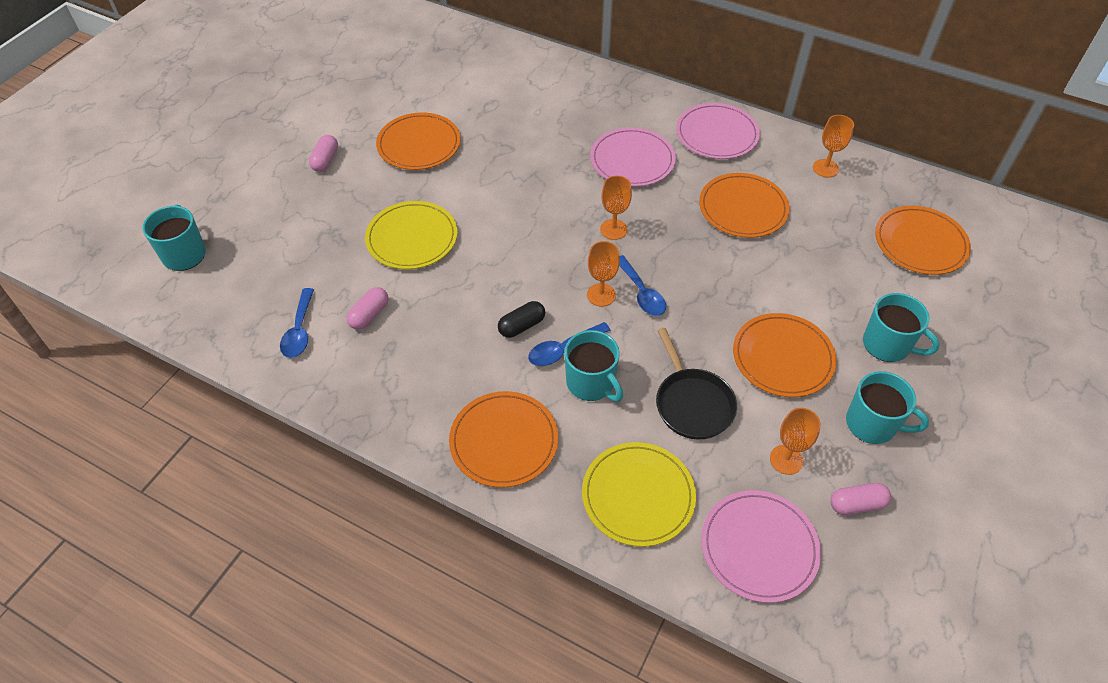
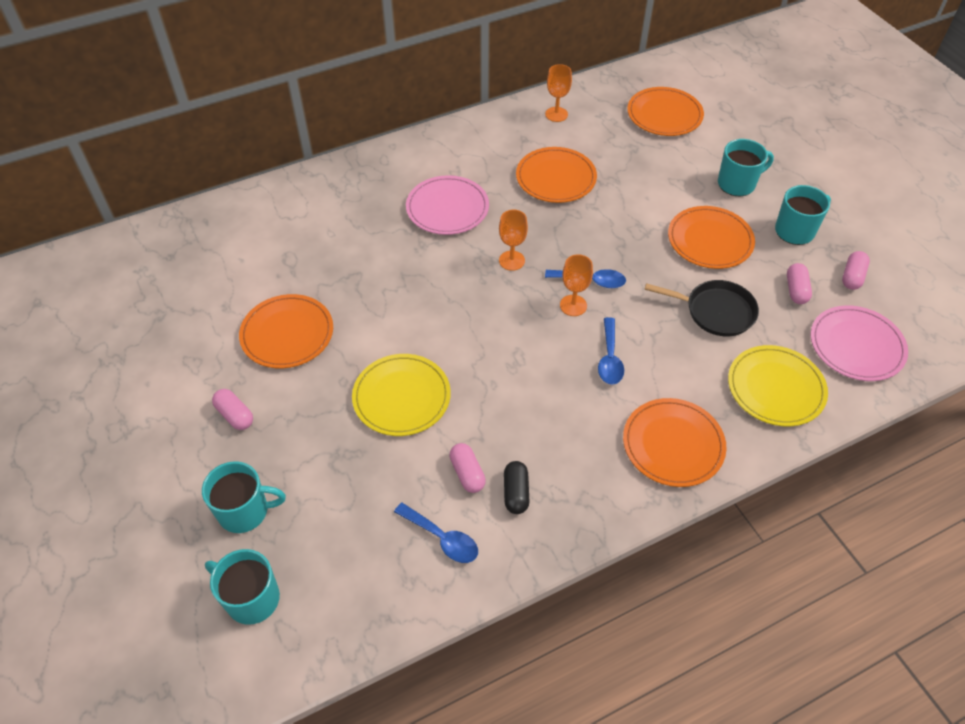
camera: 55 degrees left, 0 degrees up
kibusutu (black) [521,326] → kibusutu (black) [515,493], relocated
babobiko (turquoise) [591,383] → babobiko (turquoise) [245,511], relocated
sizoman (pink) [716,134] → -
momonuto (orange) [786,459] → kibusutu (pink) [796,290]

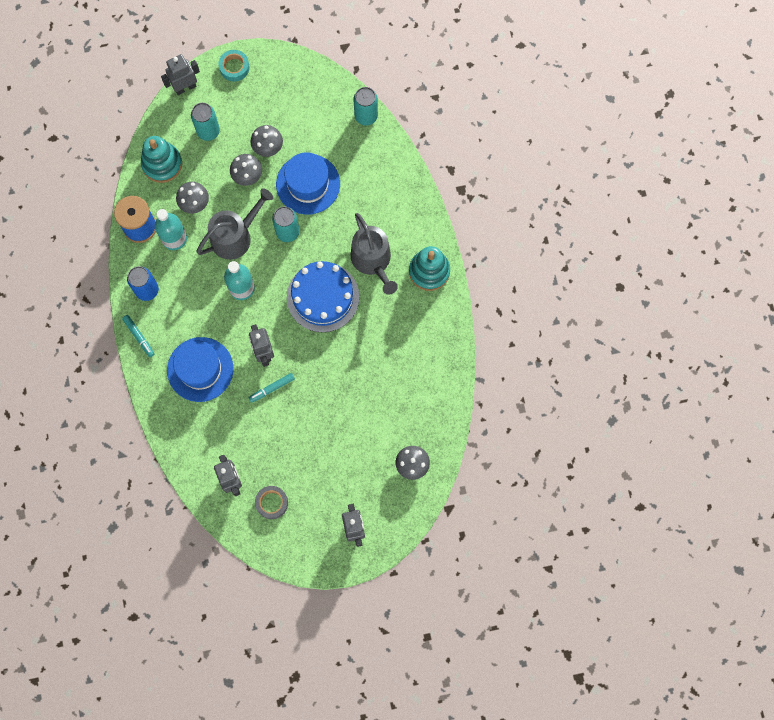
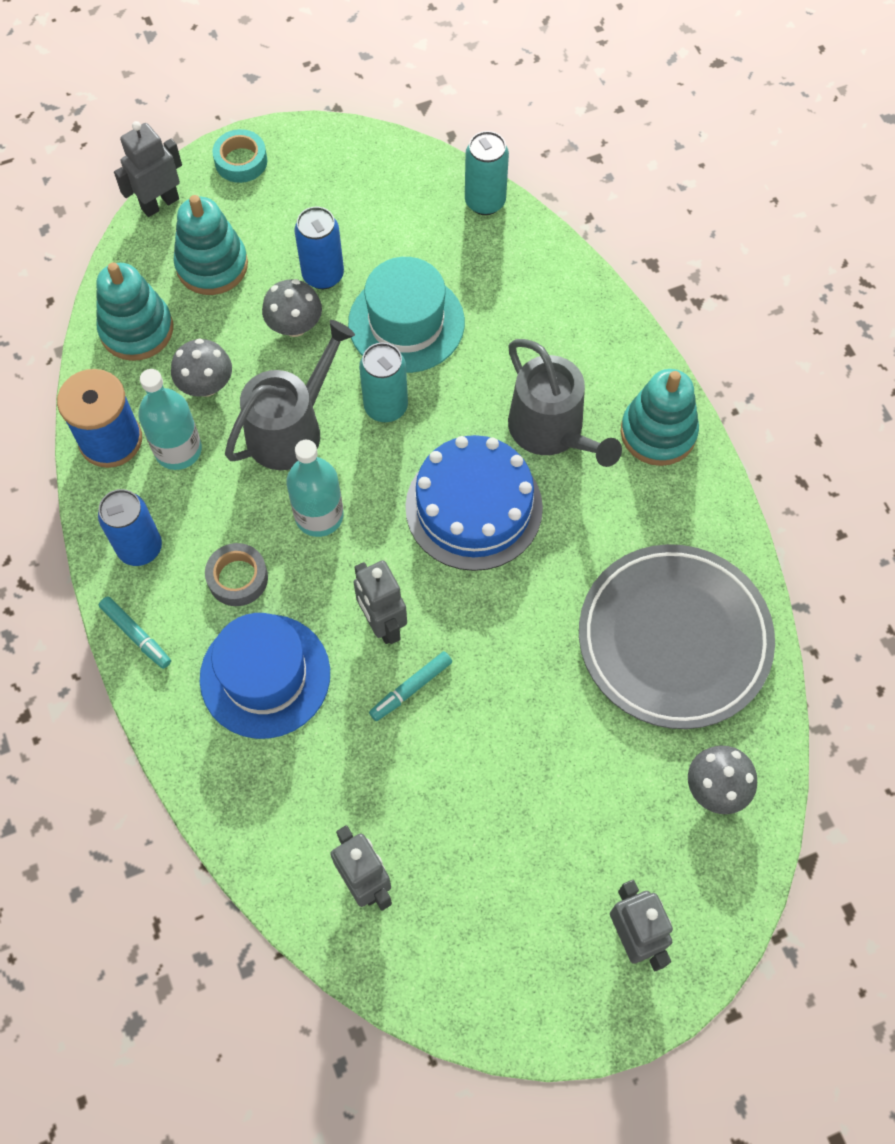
camera: 10 degrees left, 10 degrees down
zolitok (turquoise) [208,131] → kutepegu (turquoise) [212,265]
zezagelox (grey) [268,147] → zolitok (blue) [323,275]
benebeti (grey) [272,503] → benebeti (grey) [238,578], relocated
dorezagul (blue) [308,184] → dorezagul (turquoise) [406,323]
- → sizoman (grey) [674,639]

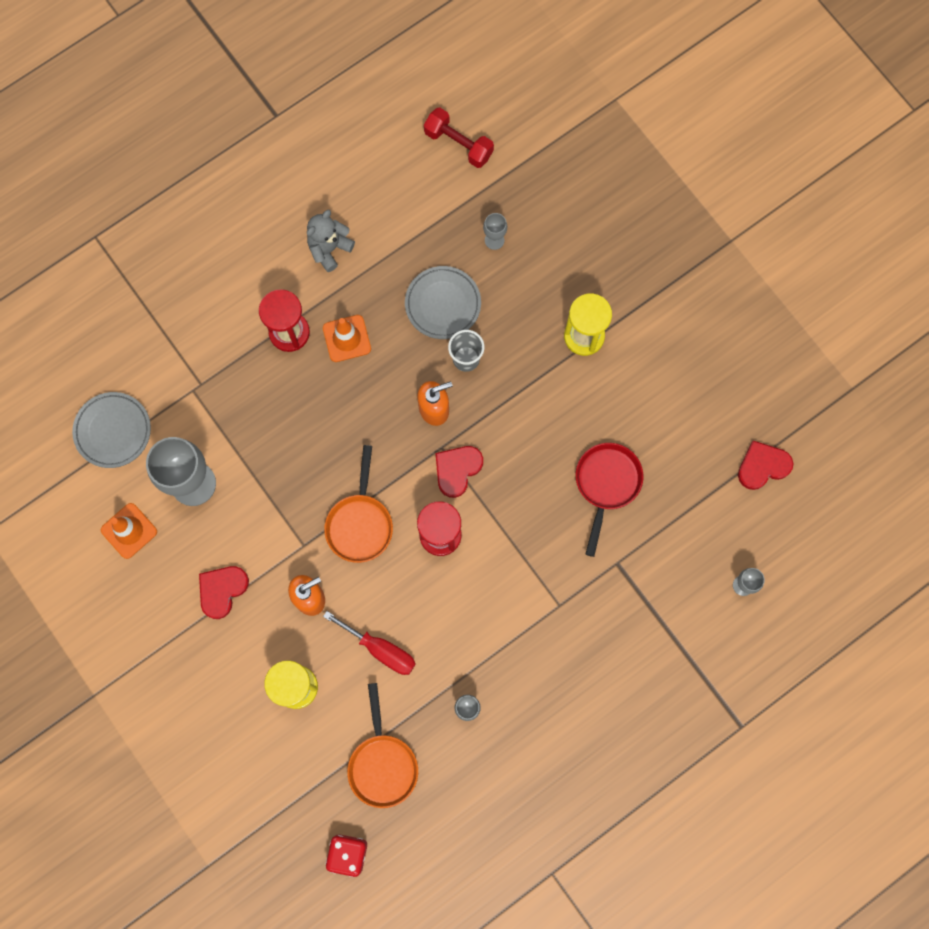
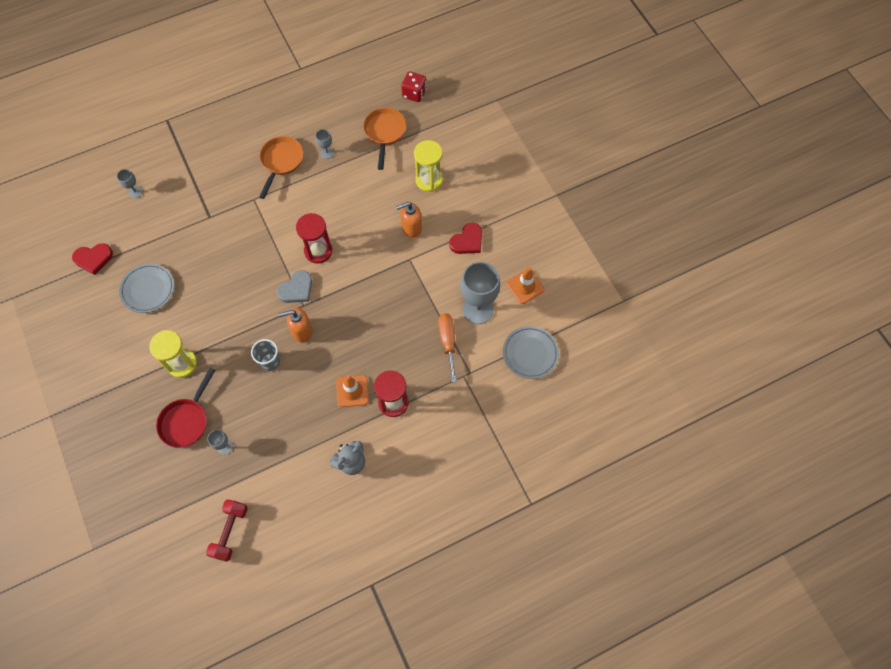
camera: 170 degrees left, 10 degrees down
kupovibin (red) [380,649] → -
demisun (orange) [360,523] → demisun (orange) [281,162], relocated
sizoman (grey) [443,304] → sizoman (grey) [148,289], relocated
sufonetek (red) [458,144] → sufonetek (red) [230,532], 60 degrees clockwise
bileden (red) [457,470] → bileden (grey) [296,289]
demisun (red) [606,484] → demisun (red) [186,421], relocated
- → kupovibin (orange) [448,342]

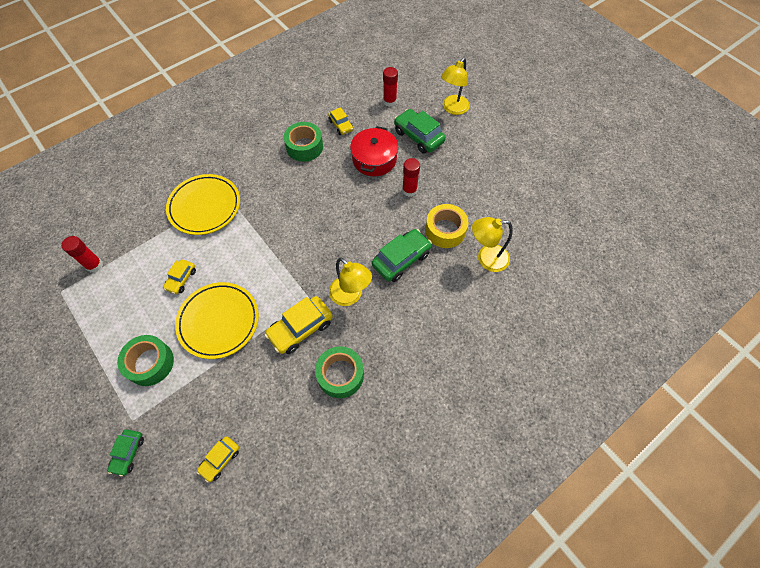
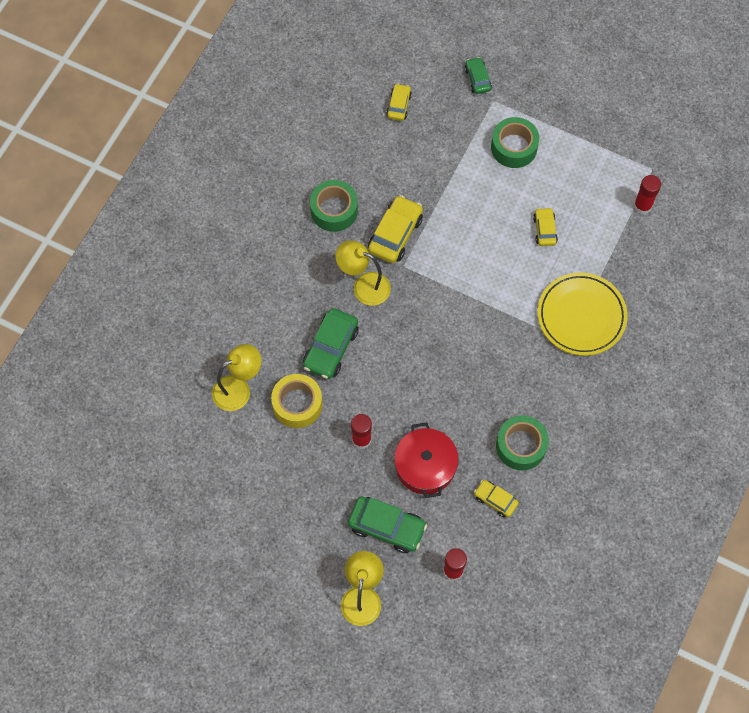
camera: 155 degrees right, 5 degrees up
sizoman (yellow) [219,321] → -

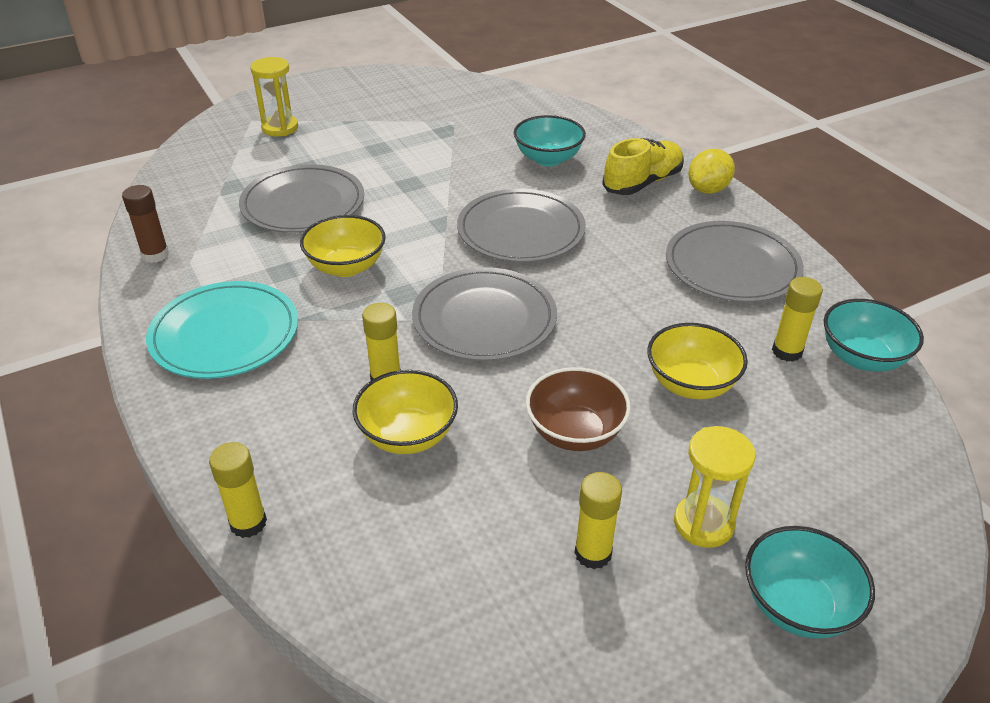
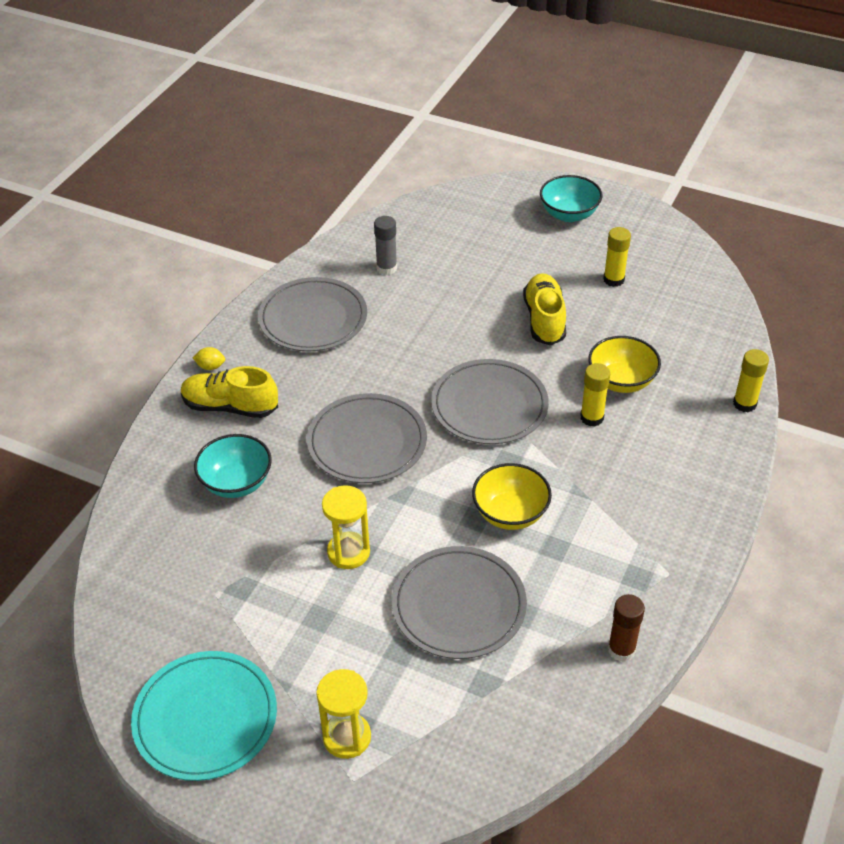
camera: 125 degrees left, 5 degrees up
sizoman (turquoise) [225,334] → sizoman (turquoise) [205,718], relocated
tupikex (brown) [575,432] → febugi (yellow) [544,319]
tupikex (yellow) [691,384] → -
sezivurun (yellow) [703,523] → sezivurun (yellow) [348,552], relocated
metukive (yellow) [708,189] → metukive (yellow) [210,366], x0.57
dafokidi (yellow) [787,351] → dafokidi (grey) [386,268]
tupikex (turquoise) [862,357] → -

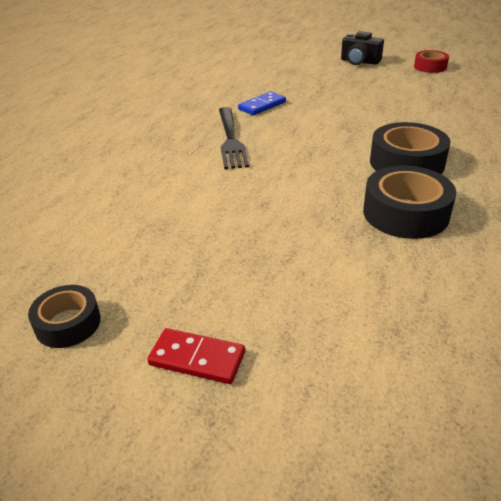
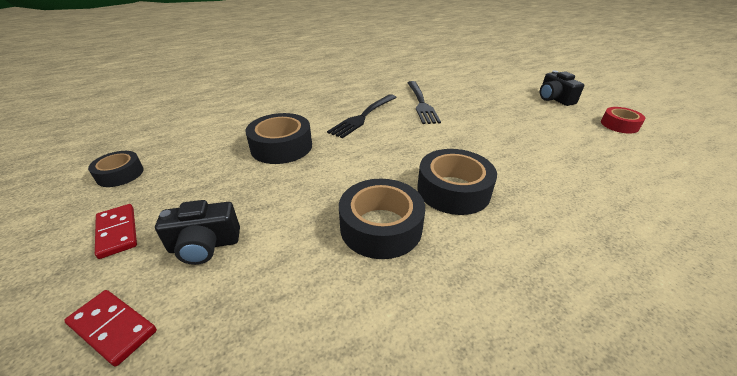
camera: 40 degrees right, 0 degrees up
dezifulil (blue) [262,106] → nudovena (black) [421,103]
- → dezifulil (red) [113,328]
- → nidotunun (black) [205,245]
- → benebeti (black) [281,147]

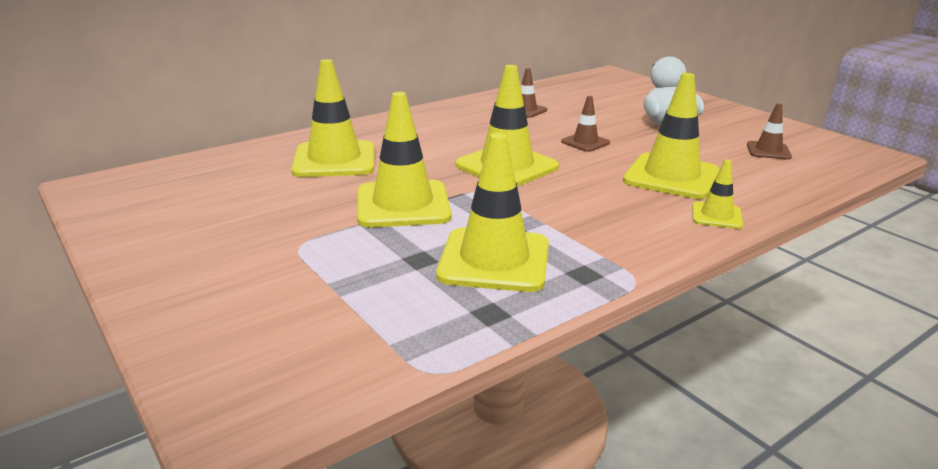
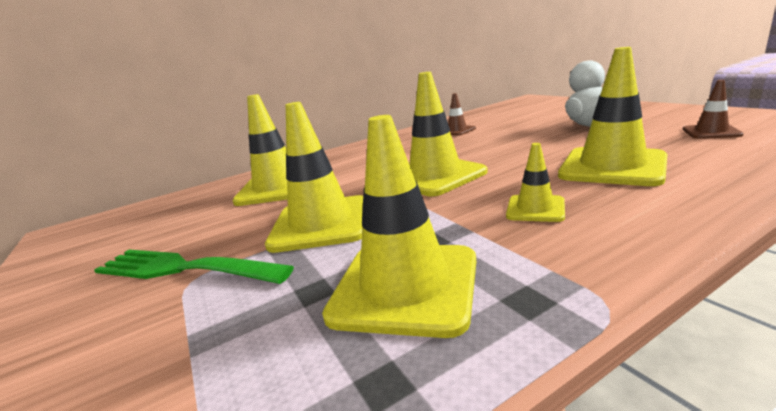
camera: 10 degrees right, 5 degrees down
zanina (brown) [585,142] → -
zanina (yellow) [716,216] → zanina (yellow) [535,209], relocated
- → nudovena (green) [182,268]

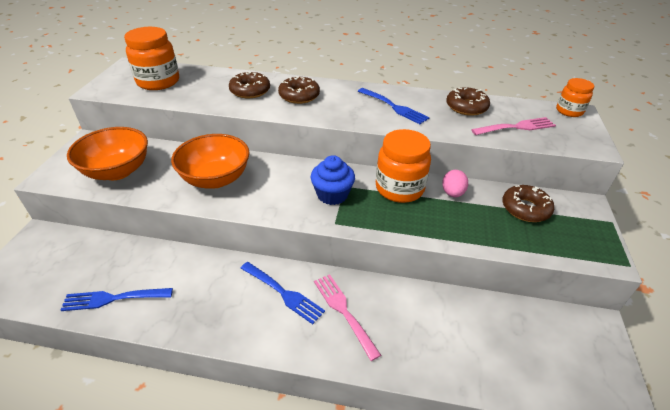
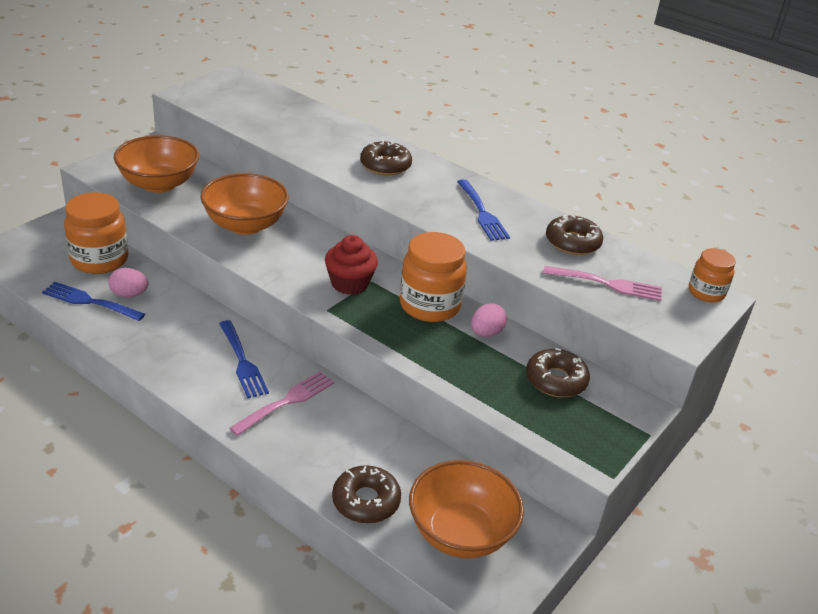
camera: 25 degrees right, 5 degrees down
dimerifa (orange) [158,82] → dimerifa (orange) [99,260], relocated
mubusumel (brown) [250,91] → mubusumel (brown) [366,501], relocated
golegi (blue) [332,194] → golegi (red) [350,283]
nudovena (pink) [344,311] → nudovena (pink) [287,401], 45 degrees clockwise
- → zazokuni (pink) [129,294]
- → tupikex (orange) [460,533]

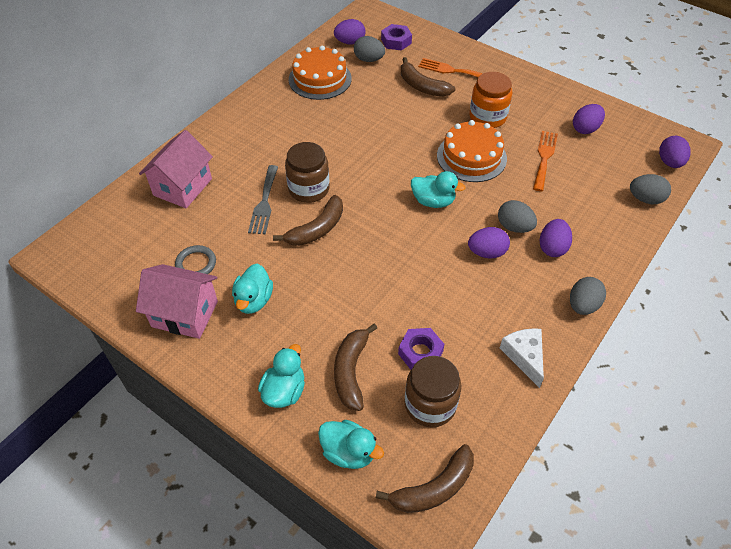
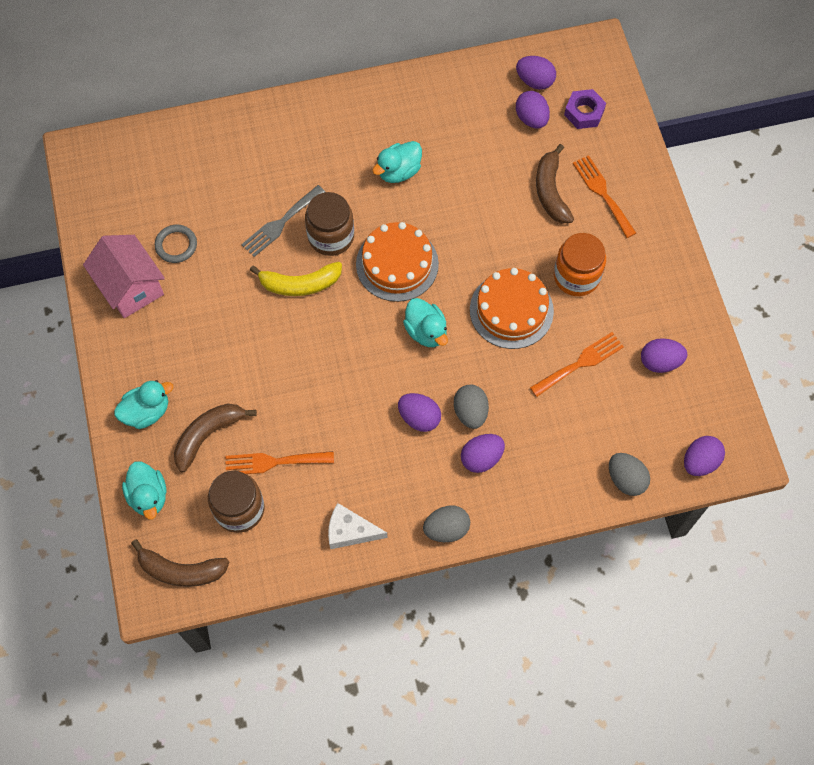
camera: 40 degrees right, 15 degrees up
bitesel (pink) [183,187] → -
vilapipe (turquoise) [254,300] → vilapipe (turquoise) [398,171], relocated
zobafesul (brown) [317,229] → zobafesul (yellow) [300,284]
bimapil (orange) [320,79] → bimapil (orange) [397,264], relocated
zazokuni (grey) [369,60] → zazokuni (purple) [531,119]
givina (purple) [420,352] → nudovena (orange) [274,462]
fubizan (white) [524,356] → fubizan (white) [350,531], 105 degrees counterclockwise

